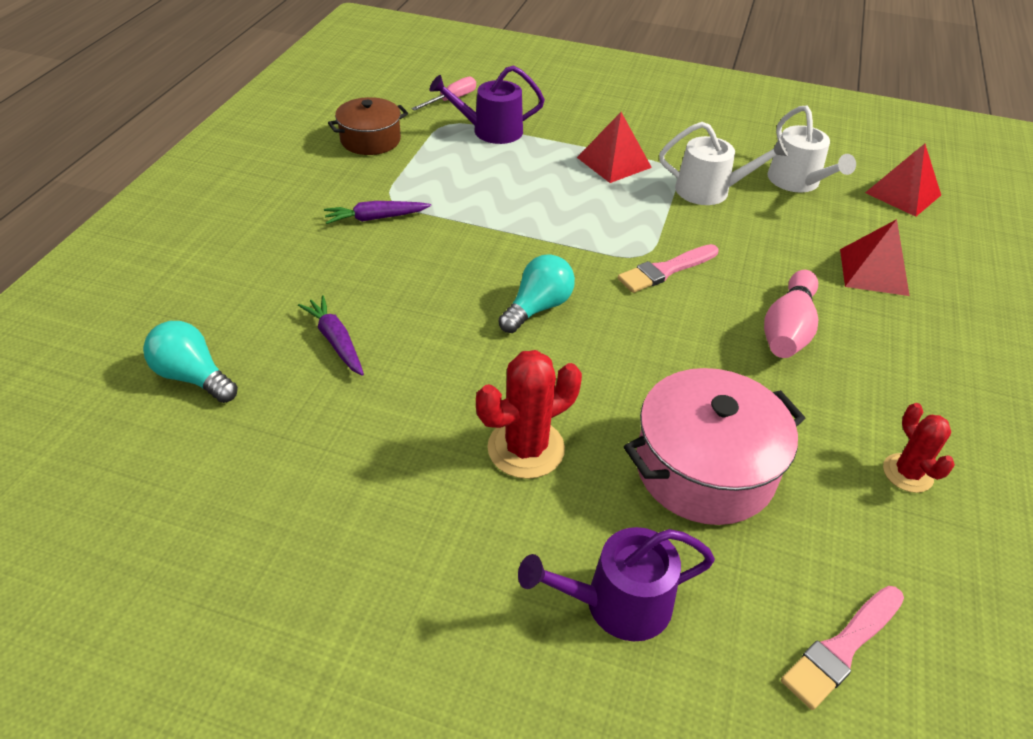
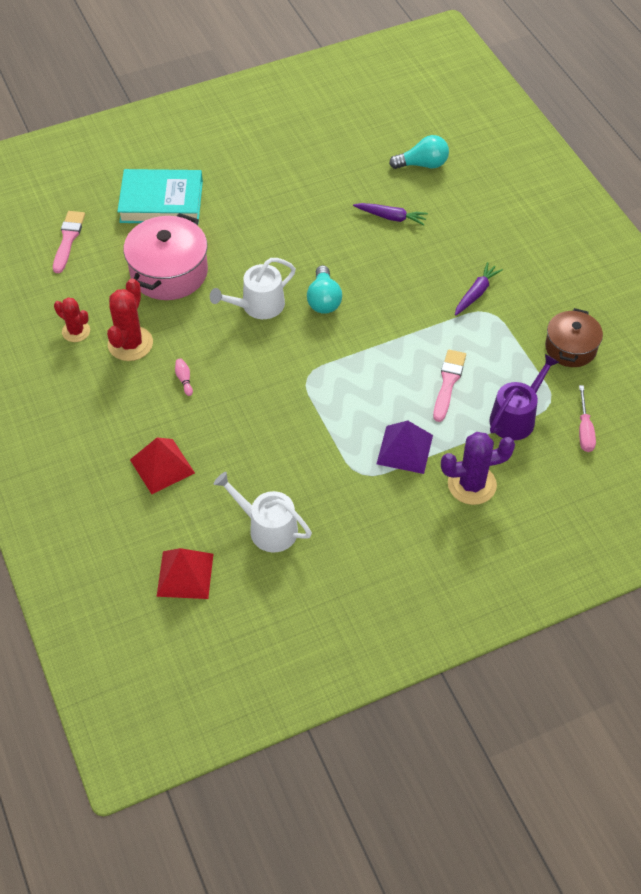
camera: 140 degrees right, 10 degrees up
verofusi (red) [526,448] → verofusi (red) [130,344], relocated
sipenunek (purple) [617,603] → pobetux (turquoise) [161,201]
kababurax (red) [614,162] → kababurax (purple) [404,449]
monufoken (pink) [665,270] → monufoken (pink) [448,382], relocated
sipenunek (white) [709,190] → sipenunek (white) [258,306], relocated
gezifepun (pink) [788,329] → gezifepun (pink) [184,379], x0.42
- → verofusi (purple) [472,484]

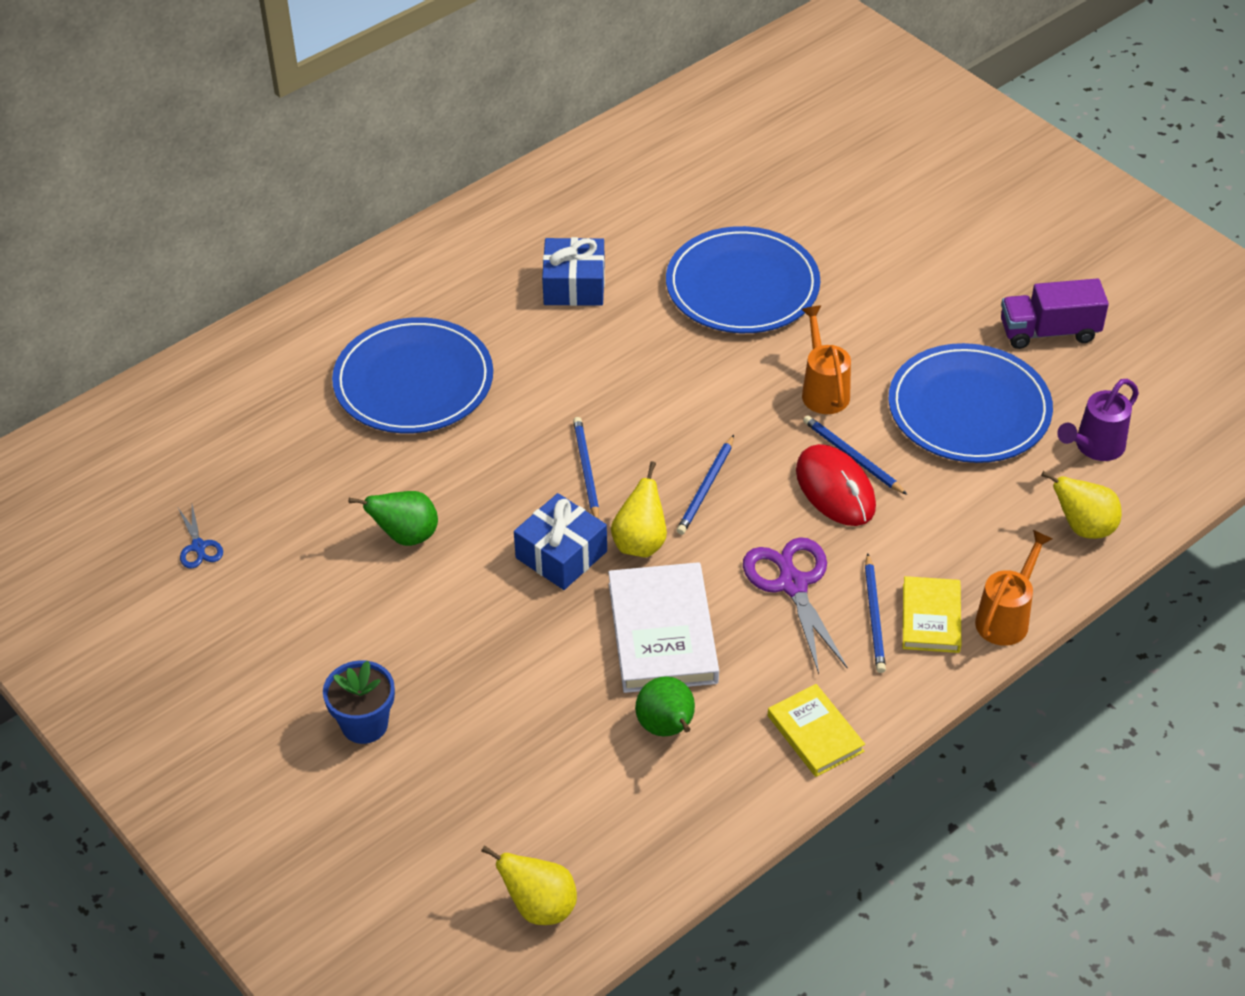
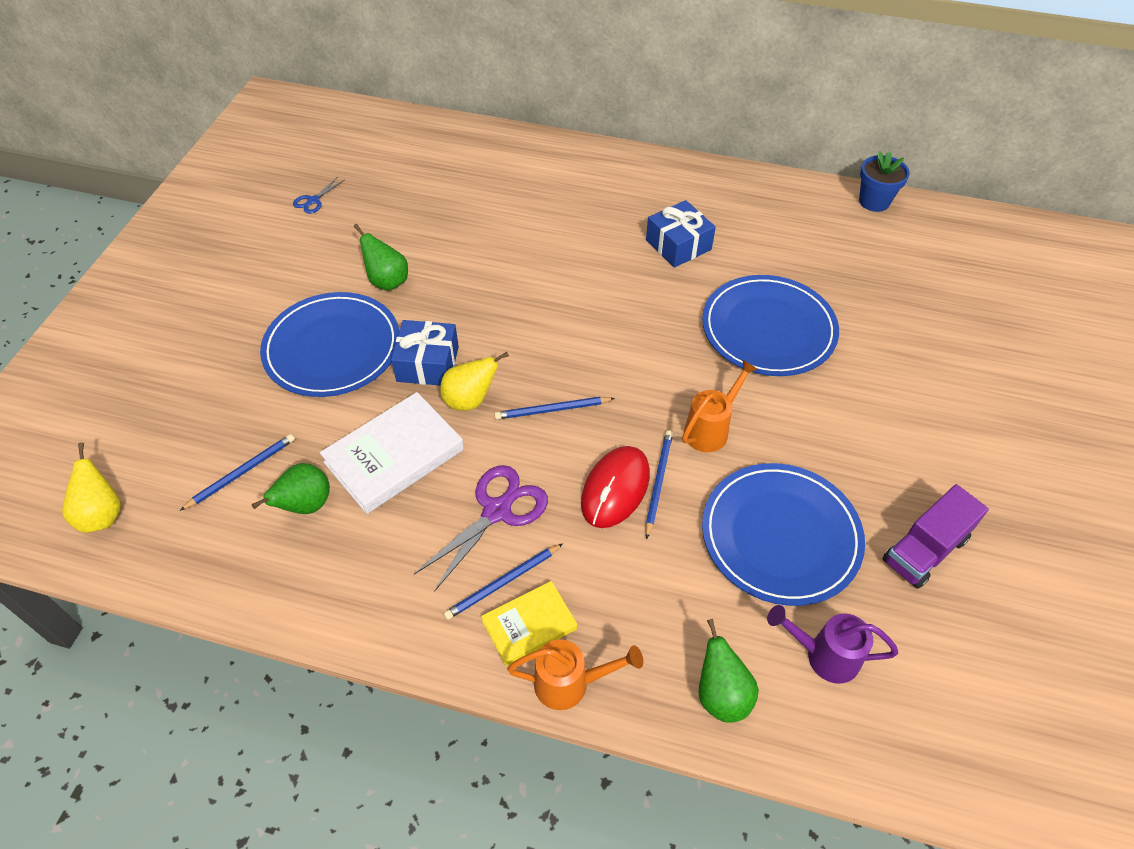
camera: 55 degrees right, 5 degrees up
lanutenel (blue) [364,724] → lanutenel (blue) [874,201], relocated
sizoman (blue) [413,381] → sizoman (blue) [332,348], relocated
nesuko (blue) [586,470] → nesuko (blue) [242,472], relocated
pobetux (yellow) [815,733] → -
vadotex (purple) [1049,332] → vadotex (purple) [925,550], 90 degrees counterclockwise
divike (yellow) [1083,527] → divike (green) [721,695]

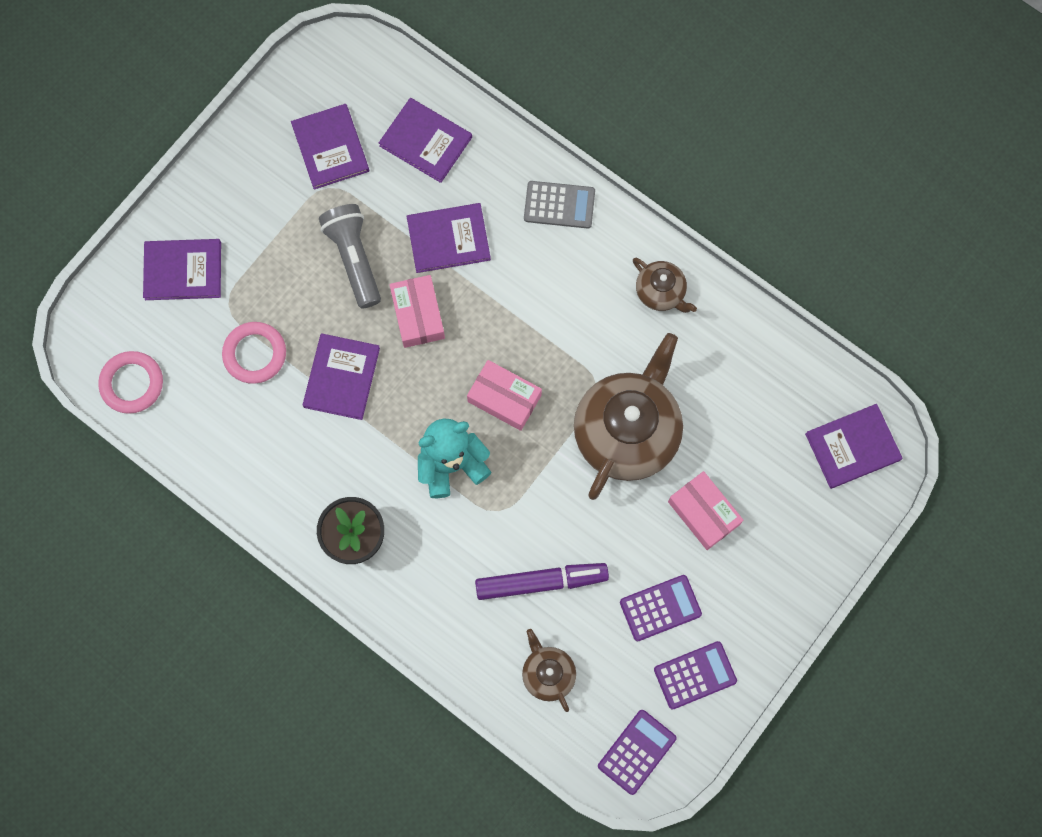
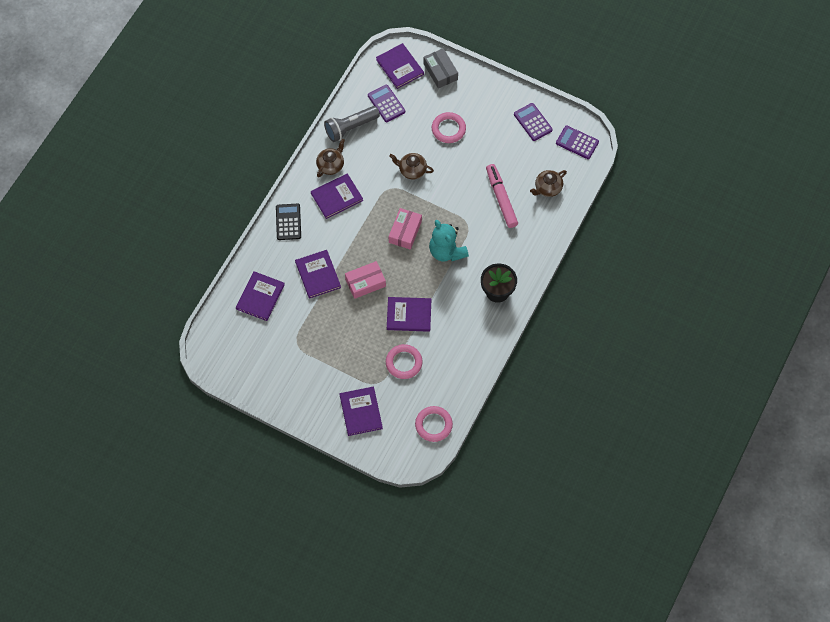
camera: 100 degrees left, 10 degrees down
pobetux (purple) [330,148] → pobetux (purple) [336,197], relocated
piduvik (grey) [354,258] → piduvik (grey) [350,128], relocated
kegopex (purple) [541,582] → kegopex (pink) [501,198]
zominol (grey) [559,205] → zominol (black) [288,222]
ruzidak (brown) [627,431] → ruzidak (brown) [412,170], x0.48
zominol (purple) [660,608] → zominol (purple) [386,103], relocated
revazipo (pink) [703,513] → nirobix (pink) [448,129]
- → revazipo (grey) [440,72]

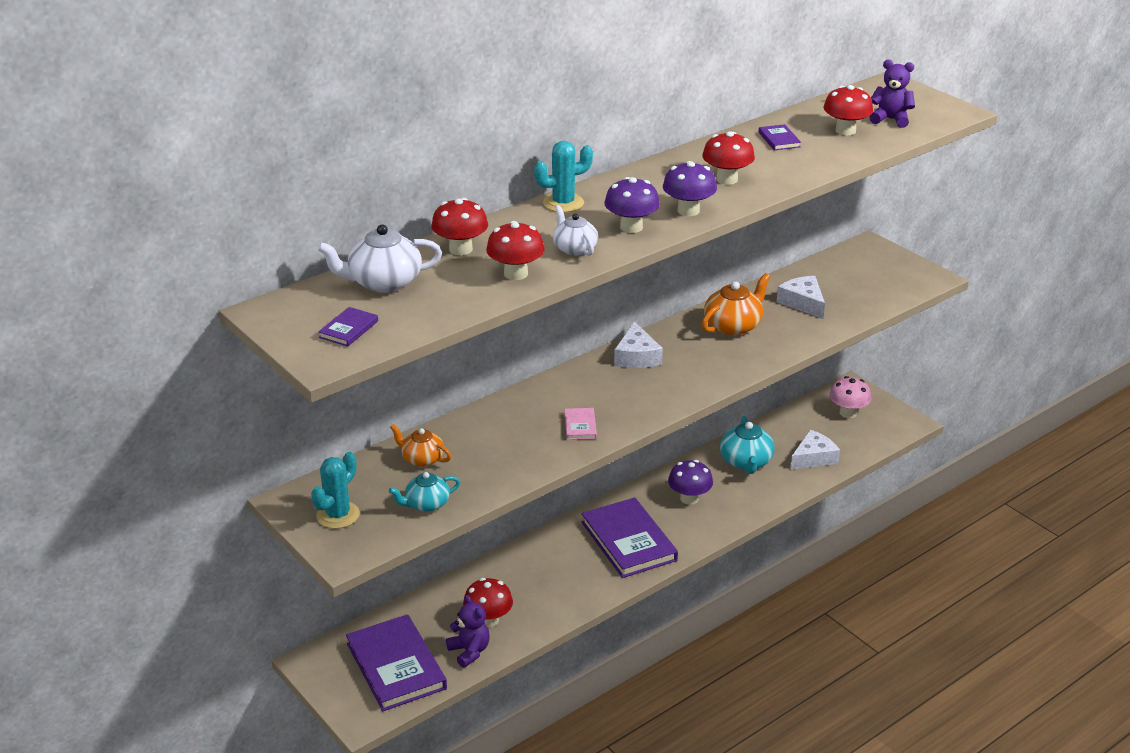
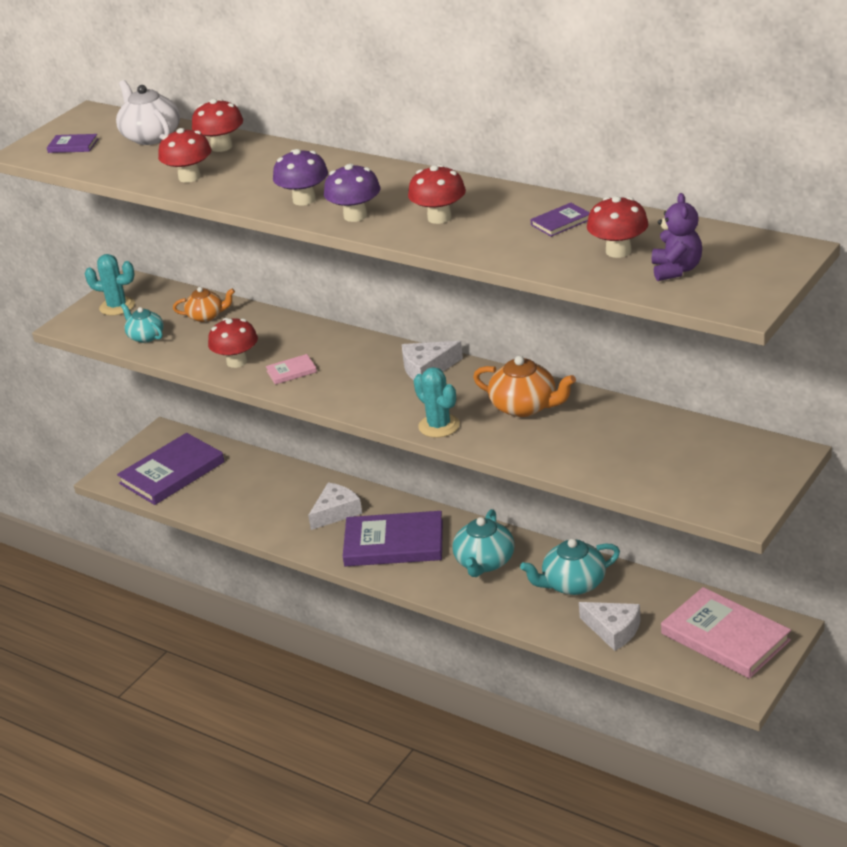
camera: 75 degrees right, 0 degrees up
ruzidak (orange) [422,459] → ruzidak (orange) [206,316], 75 degrees clockwise
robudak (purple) [469,651] → -
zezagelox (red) [488,620] → zezagelox (red) [237,362], relocated
verofusi (turquoise) [563,203] → verofusi (turquoise) [439,426], relocated
ruzidak (white) [574,248] → -
pobetux (purple) [628,541] → pobetux (purple) [394,543], 45 degrees clockwise
zezagelox (purple) [689,498] → ruzidak (turquoise) [484,562]
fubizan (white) [803,303] → fubizan (white) [336,512], relocated
zezagelox (pink) [848,413] → pobetux (pink) [725,637]

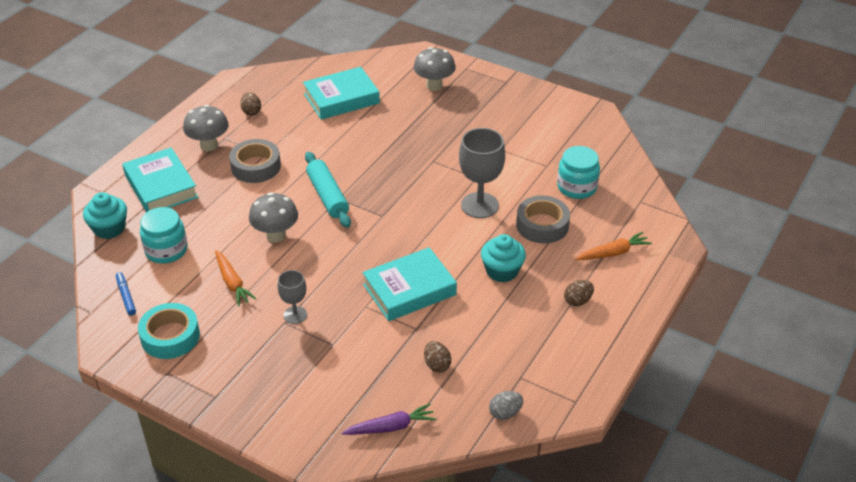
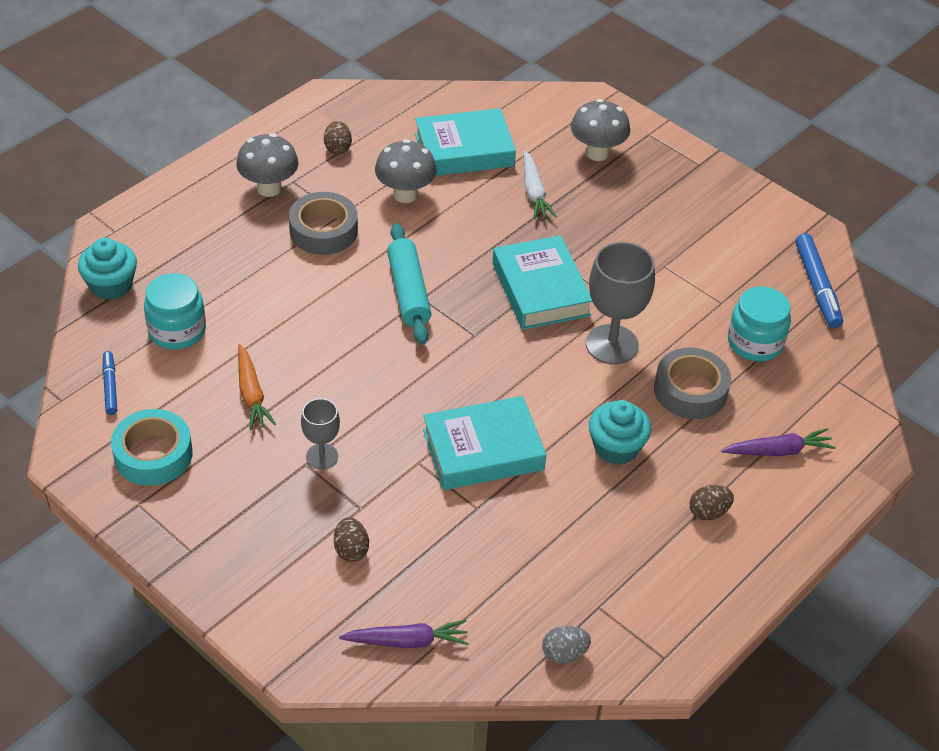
camera: 10 degrees right, 5 degrees up
pobetux (turquoise) [161,186] → pobetux (turquoise) [540,289], relocated
zezagelox (grey) [276,235] → zezagelox (grey) [405,195], relocated
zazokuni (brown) [437,365] → zazokuni (brown) [351,550], relocated
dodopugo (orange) [613,253] → dodopugo (purple) [778,451]
- → dodopugo (white) [534,192]
- → kegopex (blue) [817,287]

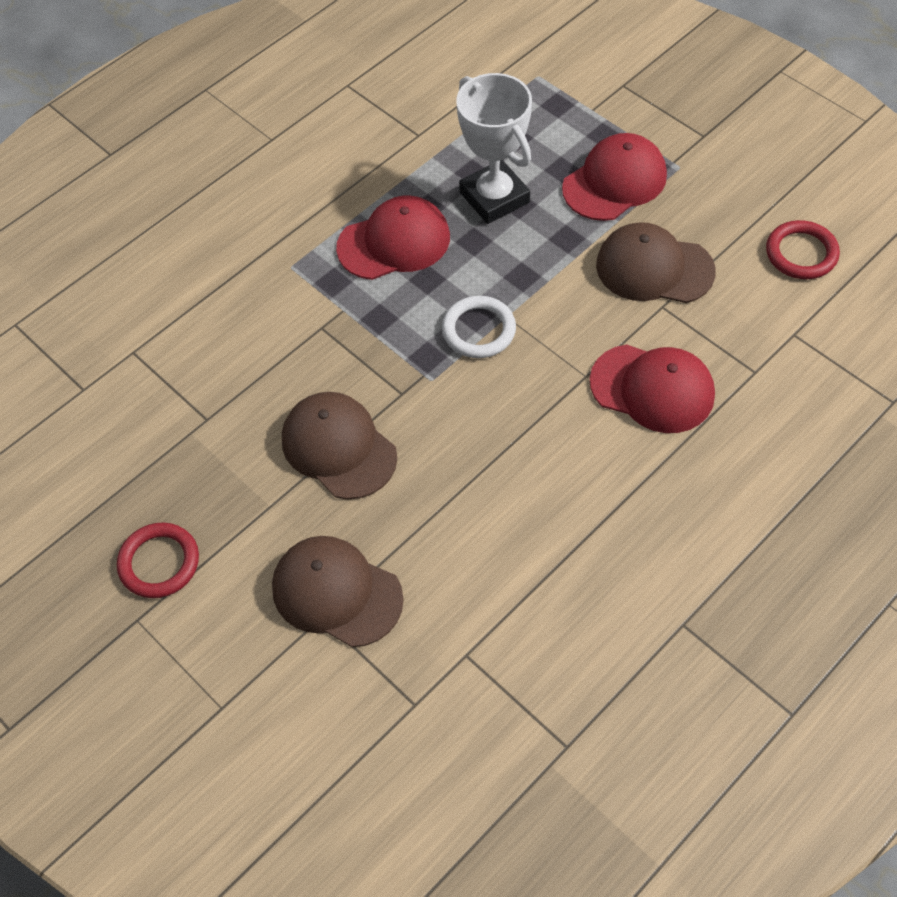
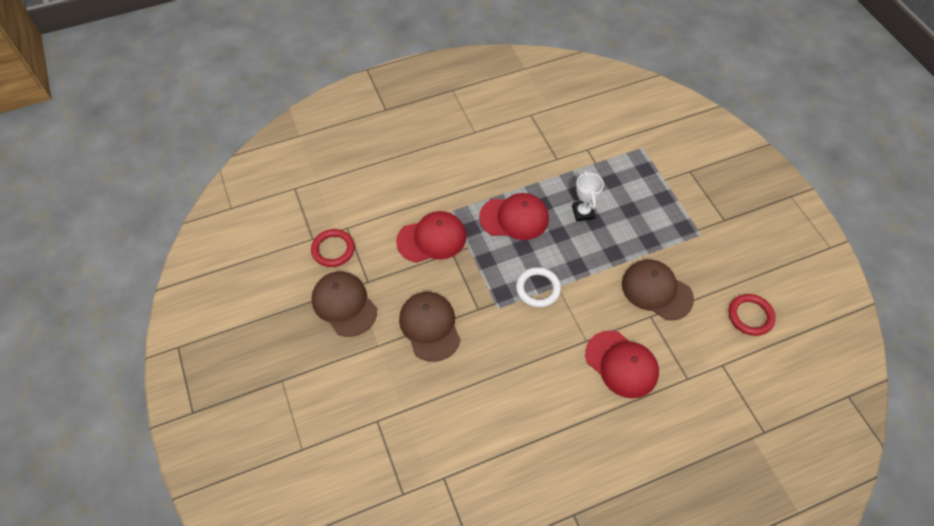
camera: 20 degrees right, 0 degrees up
nirobix (red) [159,563] → nirobix (red) [333,249], relocated
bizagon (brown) [336,592] → bizagon (brown) [344,304], relocated
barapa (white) [494,197] → barapa (white) [583,212], x0.61
bizagon (red) [614,182] → bizagon (red) [432,239], relocated

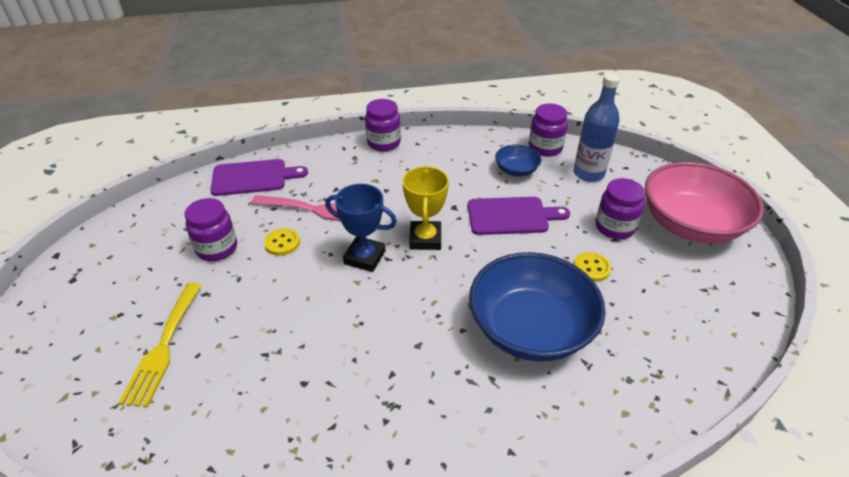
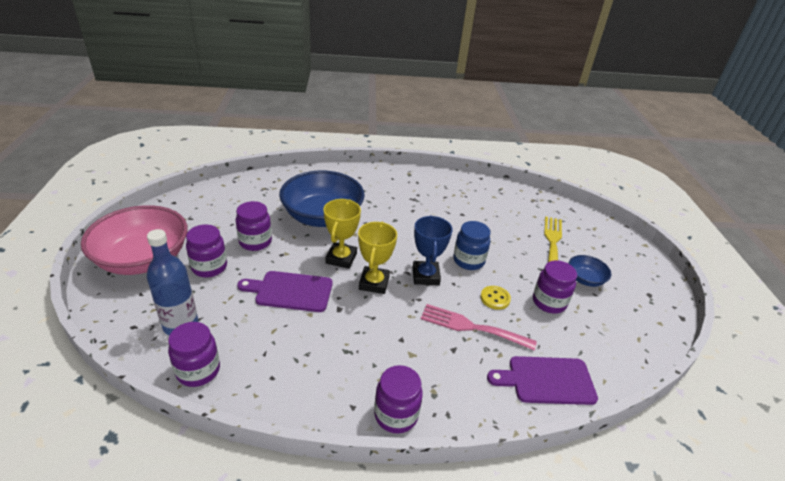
camera: 175 degrees left, 5 degrees down
barapa (blue) [364,257] → barapa (blue) [425,276], 60 degrees clockwise
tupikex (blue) [516,170] → tupikex (blue) [585,279], relocated
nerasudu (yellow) [591,268] → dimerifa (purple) [255,242]
- → barapa (yellow) [341,258]
- → dimerifa (blue) [468,261]

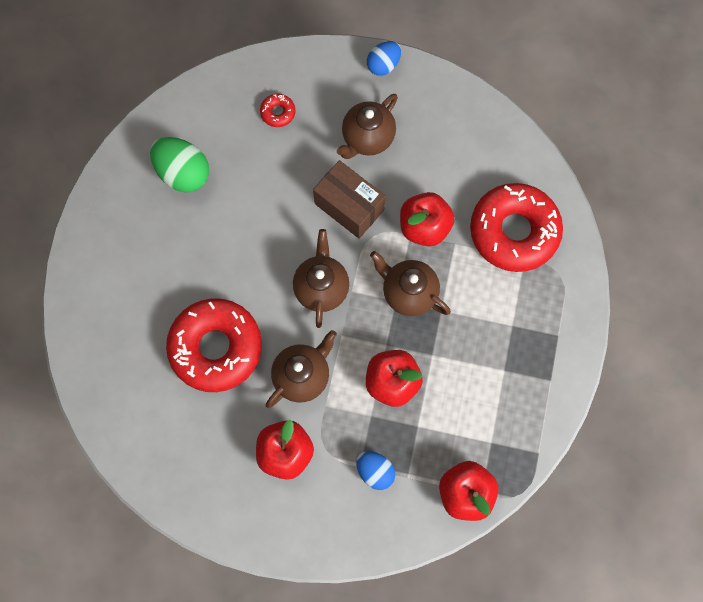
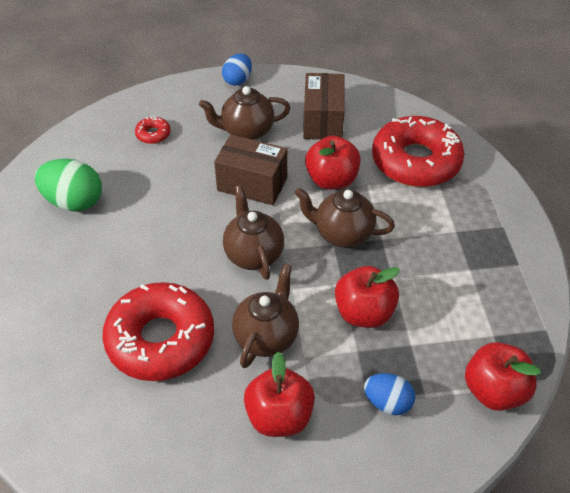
camera: 20 degrees left, 25 degrees down
ruzidak (brown) [367,138] → ruzidak (brown) [246,131], 60 degrees clockwise
- → revazipo (brown) [323,121]

